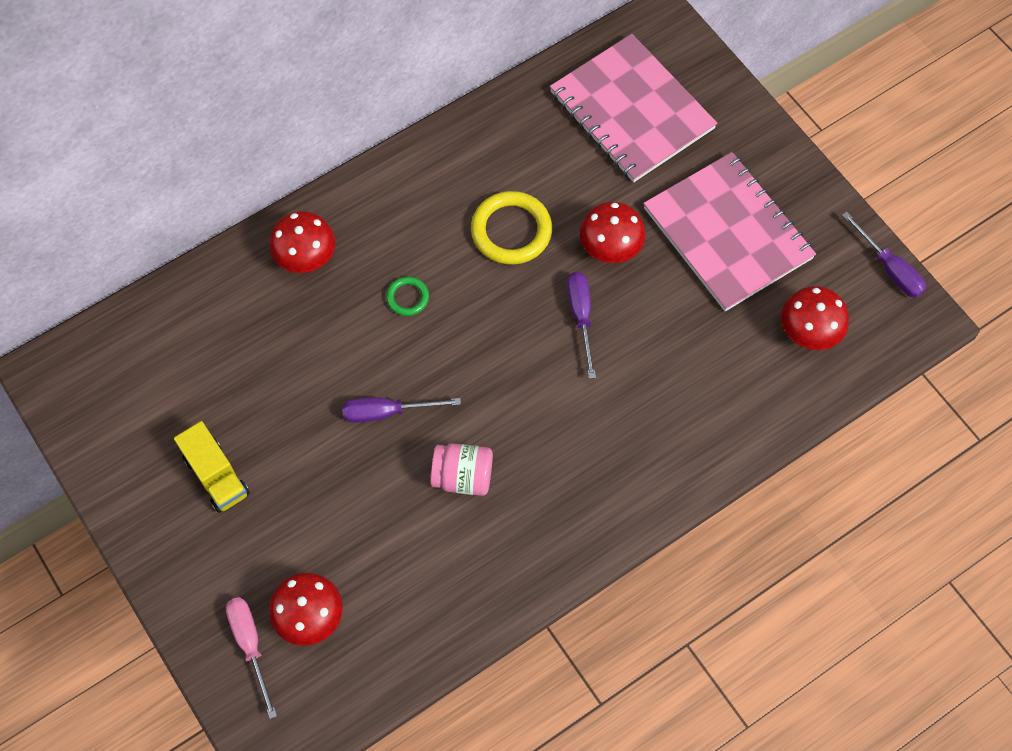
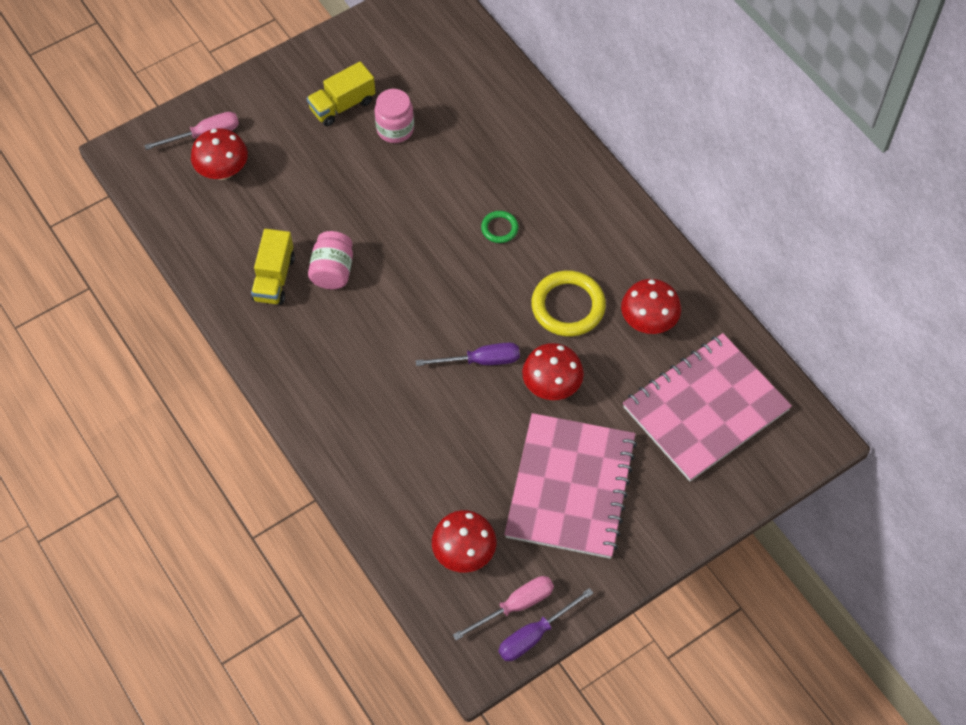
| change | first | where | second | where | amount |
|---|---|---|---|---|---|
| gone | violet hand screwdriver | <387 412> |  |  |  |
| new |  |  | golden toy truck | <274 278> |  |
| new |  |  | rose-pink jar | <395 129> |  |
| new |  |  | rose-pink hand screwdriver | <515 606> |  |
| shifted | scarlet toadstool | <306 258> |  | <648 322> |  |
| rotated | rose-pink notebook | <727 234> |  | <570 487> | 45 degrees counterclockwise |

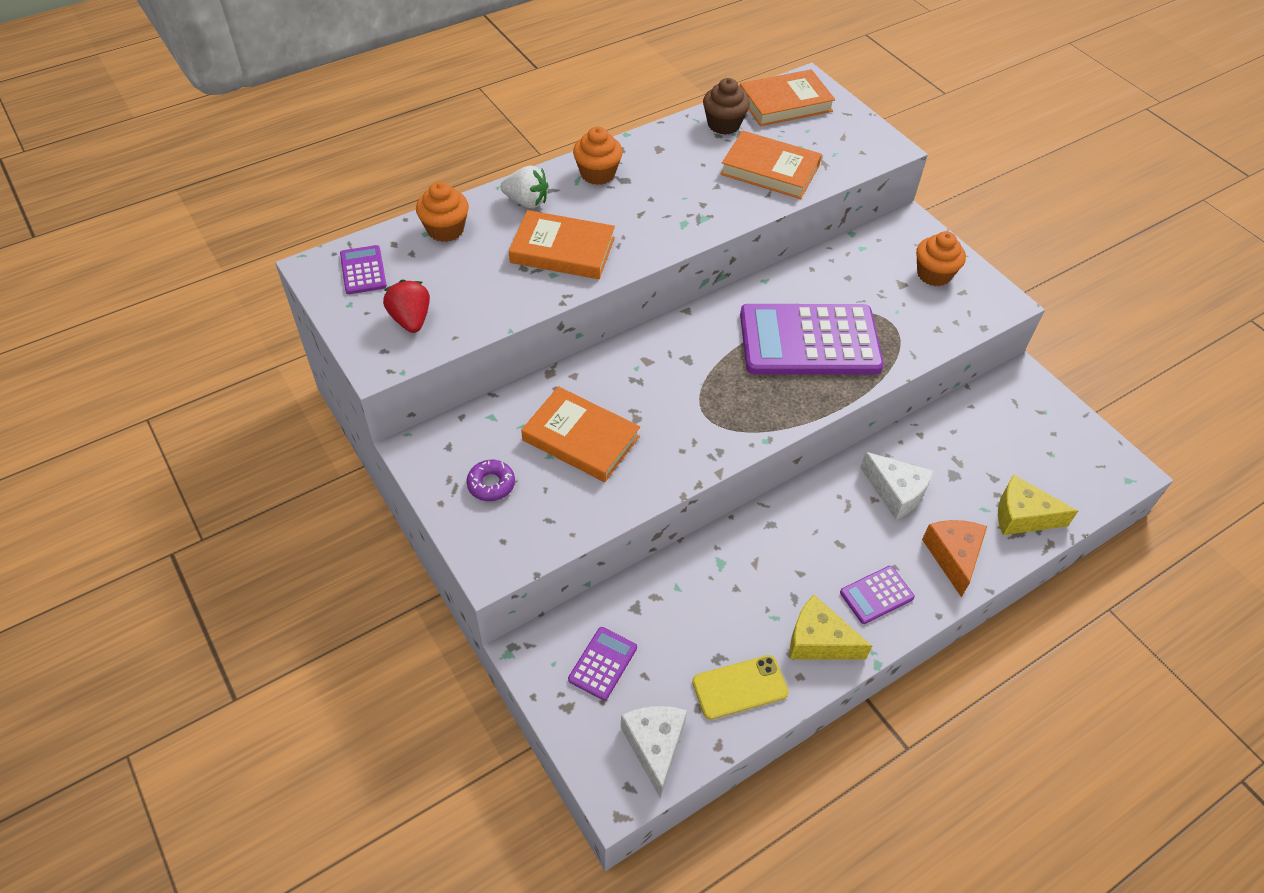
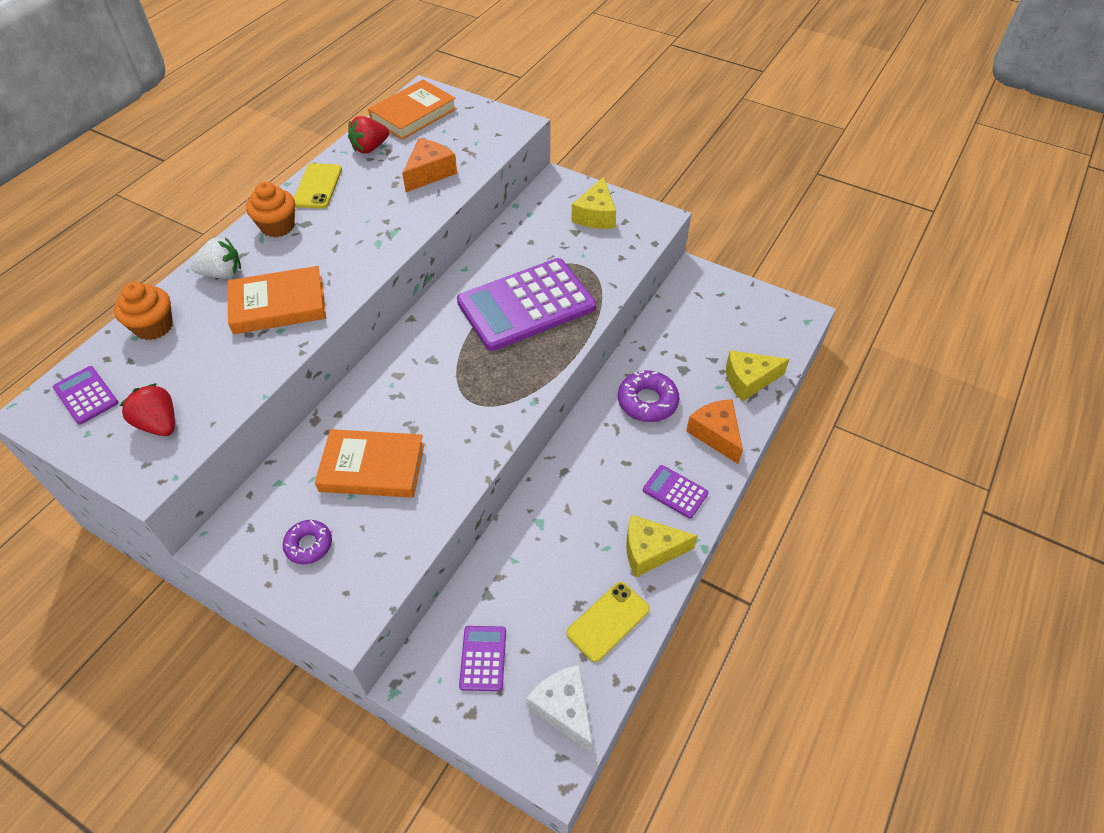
| change | first | where | second | where | amount |
|---|---|---|---|---|---|
| new |  |  | golden mobile phone | <317 186> |  |
| swapped | brown muffin | <723 124> | scarlet toy strawberry | <370 148> |  |
| swapped | orange book | <770 170> | orange piece of cheese | <429 173> |  |
| swapped | white piece of cheese | <896 492> | violet glazed donut | <647 401> |  |
| swapped | orange muffin | <933 274> | golden piece of cheese | <596 215> |  |
| rotated | violet calculator | <876 595> |  | <675 492> | 90 degrees clockwise |

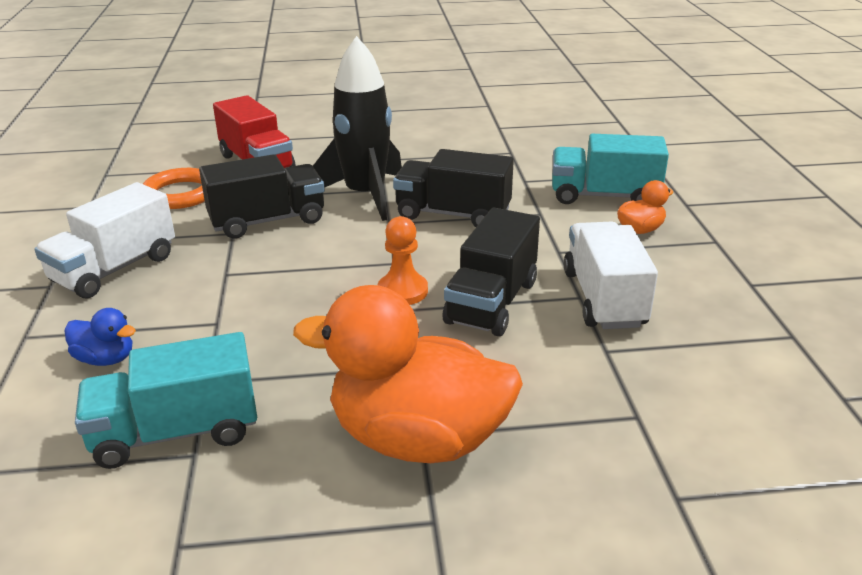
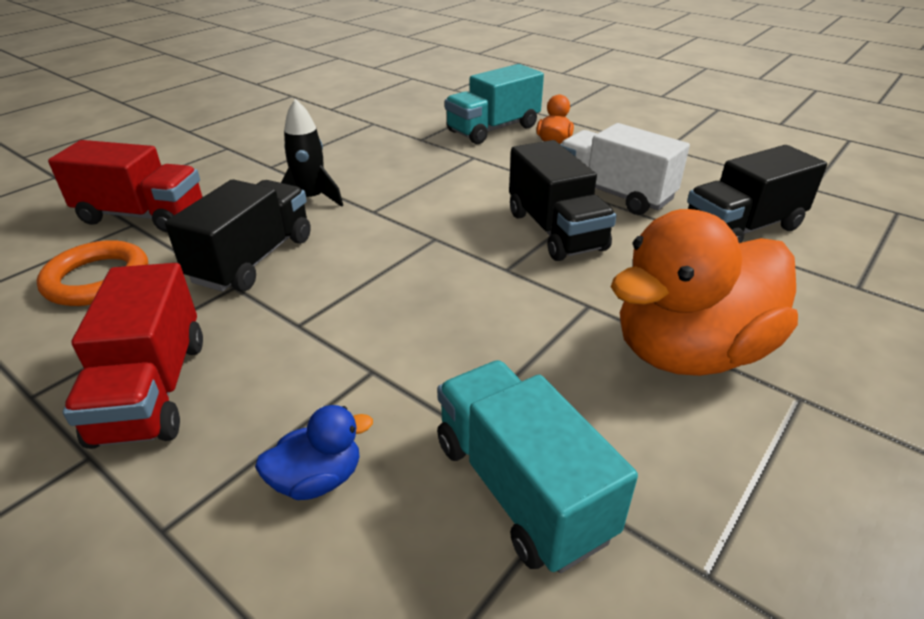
| change | first | where | second | where | amount |
|---|---|---|---|---|---|
| gone | orange pawn | <402 291> |  |  |  |
| shifted | jet-black toy truck | <453 214> |  | <742 228> |  |
| repainted | white toy truck | <114 269> | scarlet toy truck | <152 390> |  |
| rotated | turquoise toy truck | <176 432> |  | <521 488> | 120 degrees clockwise |
| scaled | jet-black toy rocket | <365 195> |  | <311 199> | x0.58 |

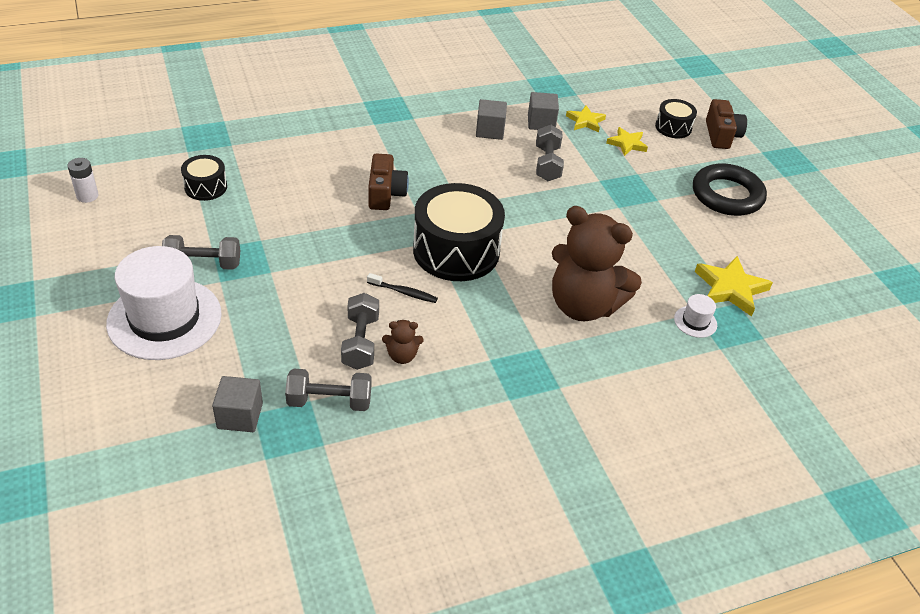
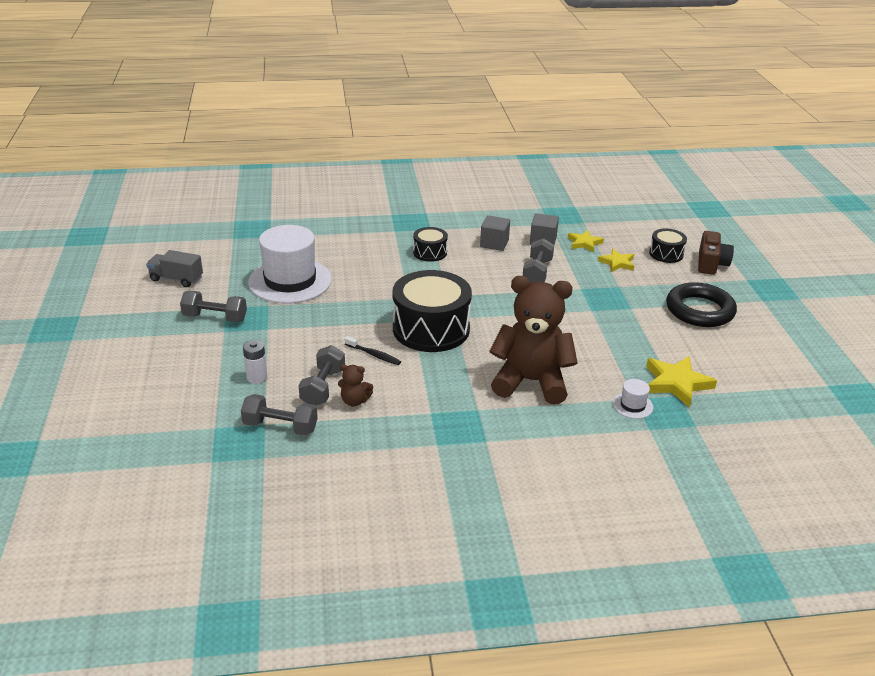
| change | first | where | second | where | amount |
|---|---|---|---|---|---|
| gone | ash-grey cube | <240 416> |  |  |  |
| gone | brown photo camera | <385 194> |  |  |  |
| new |  |  | ash-grey toy truck | <176 279> |  |
| shifted | white power cell | <87 196> |  | <257 377> |  |
| shifted | white top hat | <164 318> |  | <290 281> |  |
| shifted | jet-black drum | <206 187> |  | <430 252> |  |
| rotated | brown stuffed bear | <583 306> |  | <531 381> | 150 degrees clockwise |

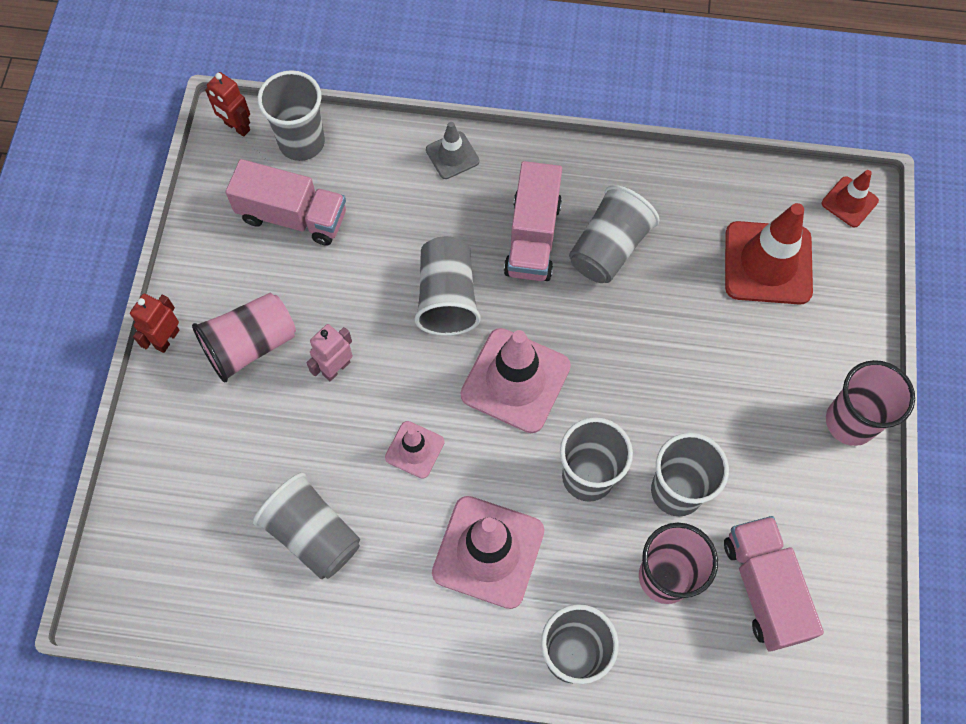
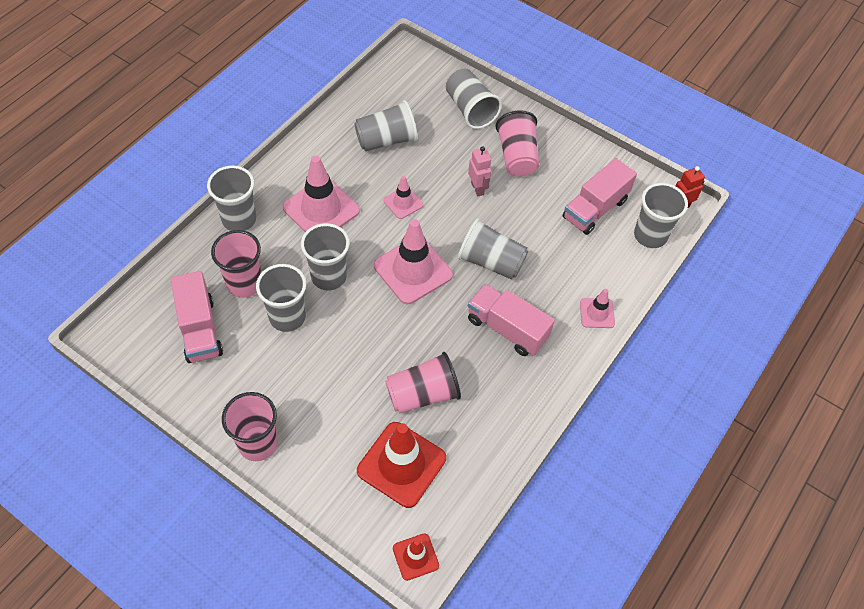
| change | first | where | second | where | amount |
|---|---|---|---|---|---|
| gone | scarlet robot | <167 339> |  |  |  |
| new |  |  | rose-pink tumbler | <422 394> |  |
| shifted | ash-grey tumbler | <608 248> |  | <470 109> |  |
| repainted | ash-grey safety cone | <452 155> | rose-pink safety cone | <597 313> |  |
| rotated | rose-pink toy truck | <764 588> |  | <200 329> | 60 degrees clockwise |

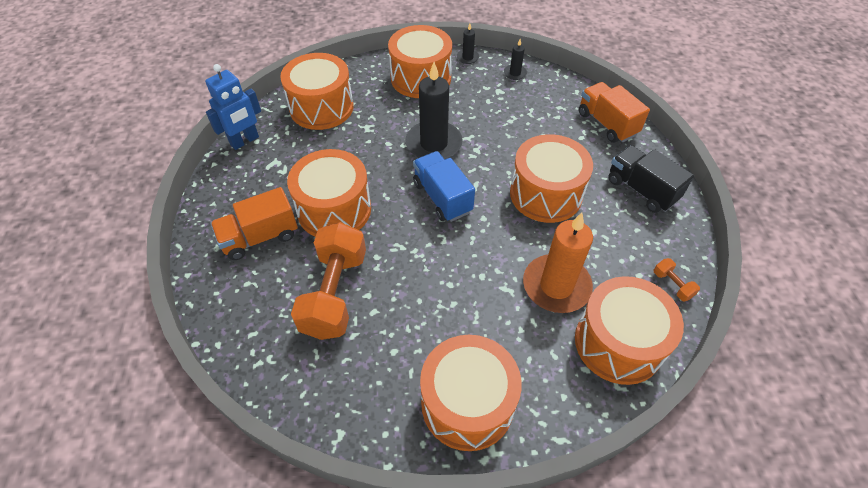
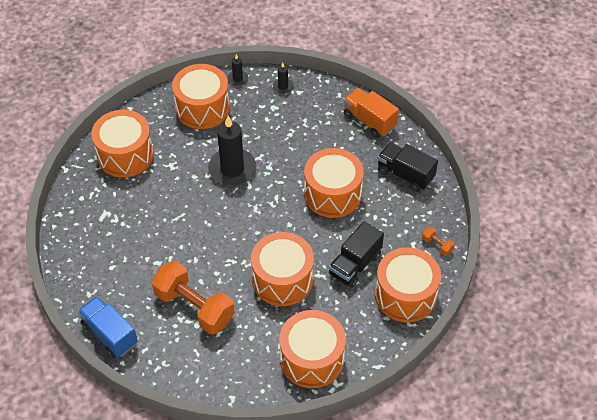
| change | first | where | second | where | amount |
|---|---|---|---|---|---|
| gone | blue robot | <245 141> |  |  |  |
| gone | orange toy truck | <260 237> |  |  |  |
| shifted | orange drum | <334 209> |  | <282 279> |  |
| shifted | blue toy truck | <442 197> |  | <110 334> |  |
| swapped | orange wax candle | <556 286> | jet-black toy truck | <355 265> |  |
| rotated | orange hand weight | <334 293> |  | <194 307> | 45 degrees counterclockwise |

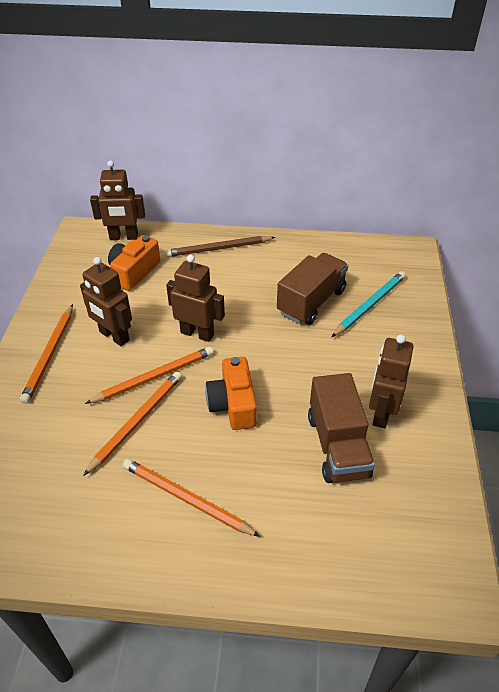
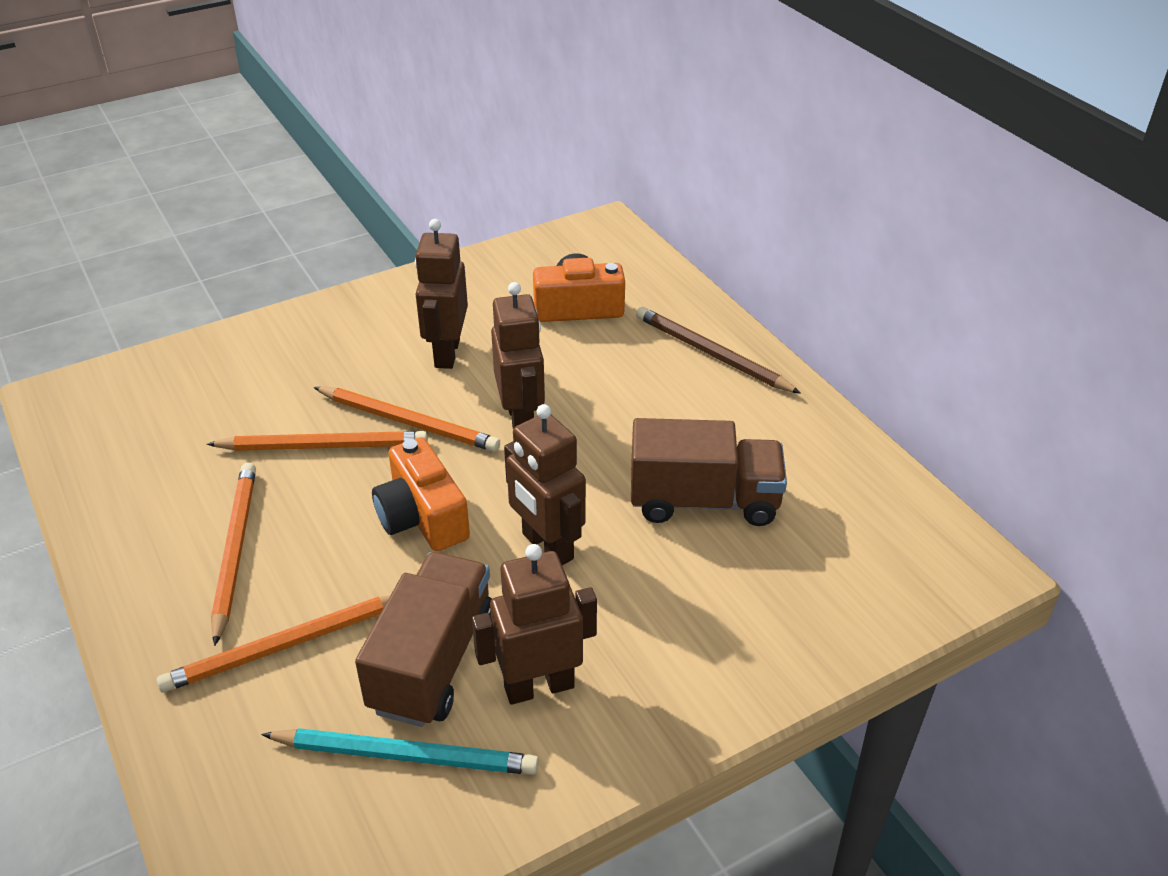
| change | first | where | second | where | amount |
|---|---|---|---|---|---|
| shifted | orange wooden pencil | <50 354> |  | <285 646> |  |
| shifted | brown robot | <124 237> |  | <547 547> |  |
| shifted | turquoise wooden pencil | <369 305> |  | <405 755> |  |
| rotated | orange photo camera | <233 404> |  | <422 517> | 75 degrees counterclockwise |
| rotated | brown toy truck | <337 445> |  | <433 662> | 150 degrees clockwise |

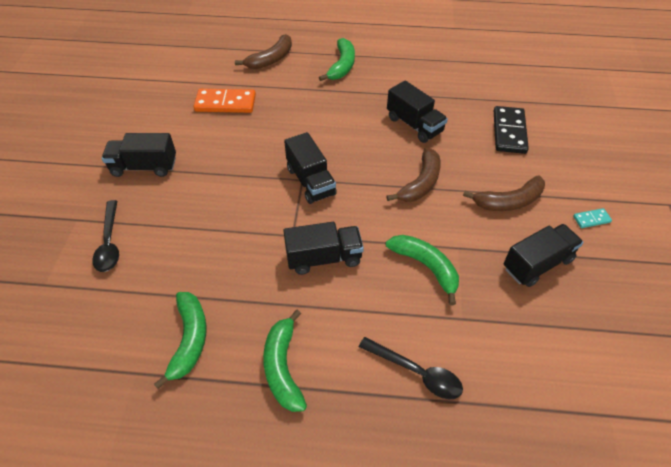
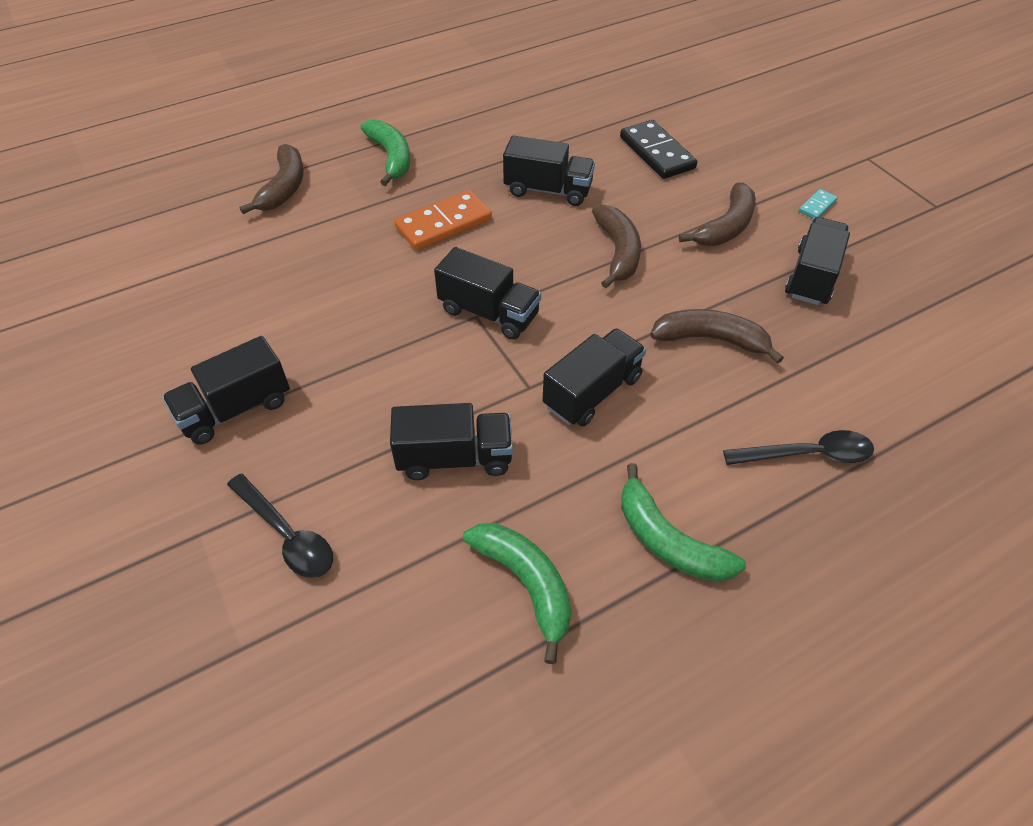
| change | first | where | second | where | amount |
|---|---|---|---|---|---|
| new |  |  | jet-black toy truck | <454 458> |  |
| shifted | orange domino | <225 103> |  | <444 224> |  |
| repainted | leaf-green banana | <426 267> | brown banana | <710 339> |  |

